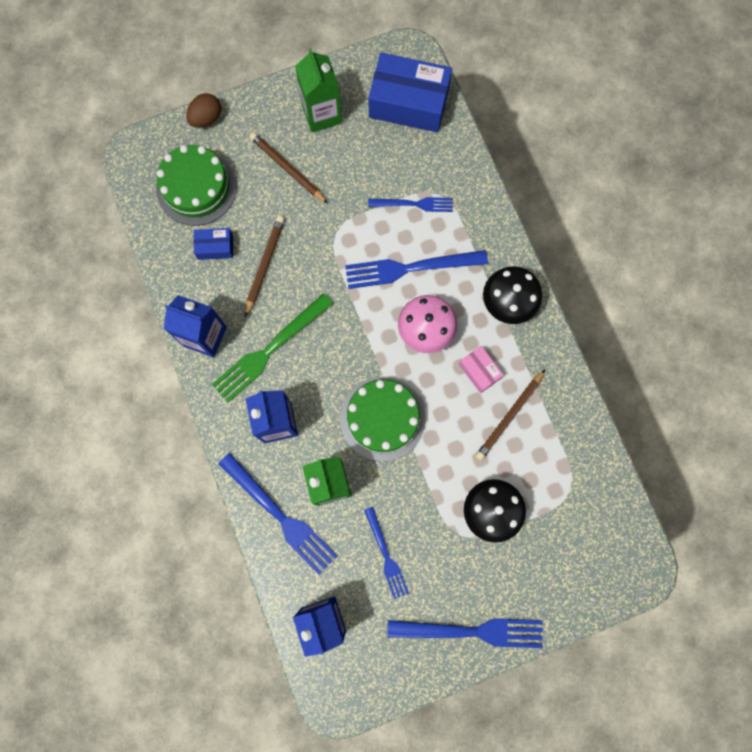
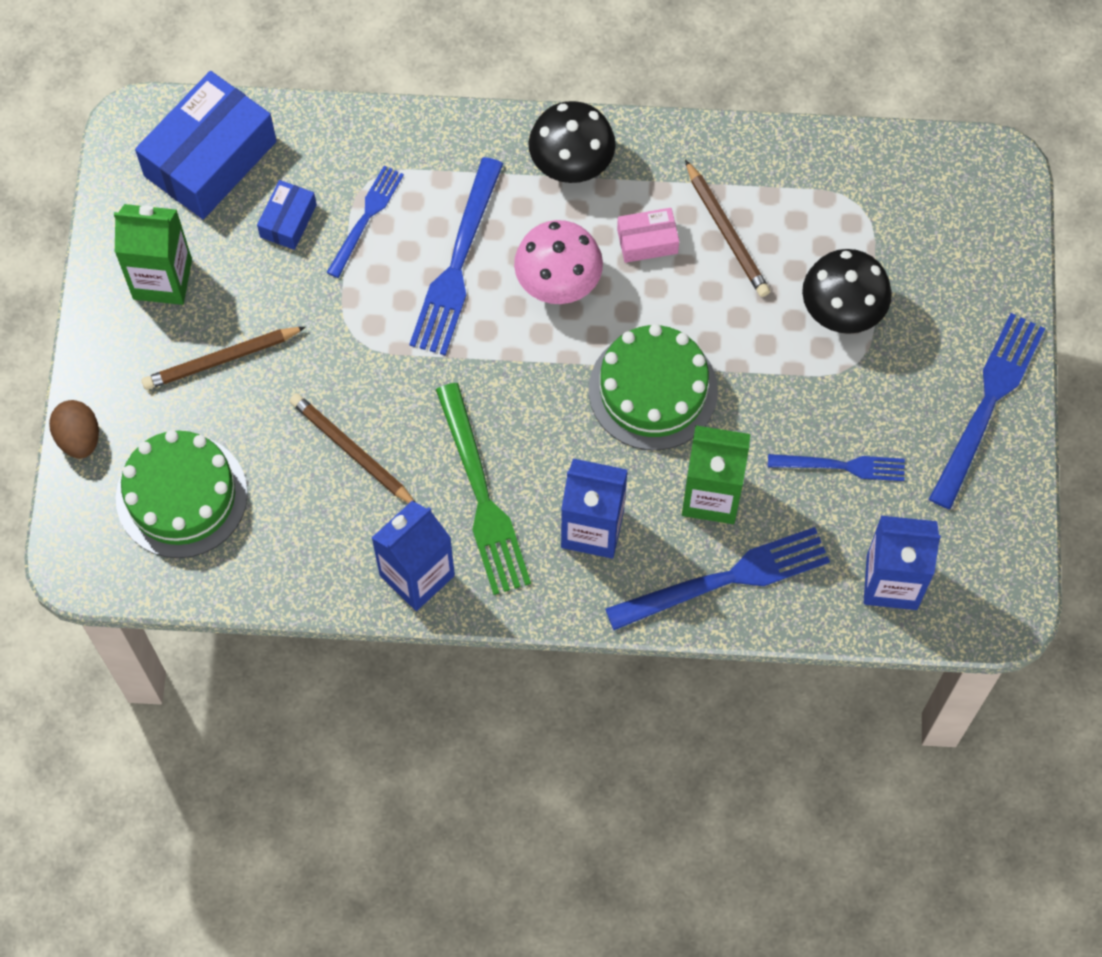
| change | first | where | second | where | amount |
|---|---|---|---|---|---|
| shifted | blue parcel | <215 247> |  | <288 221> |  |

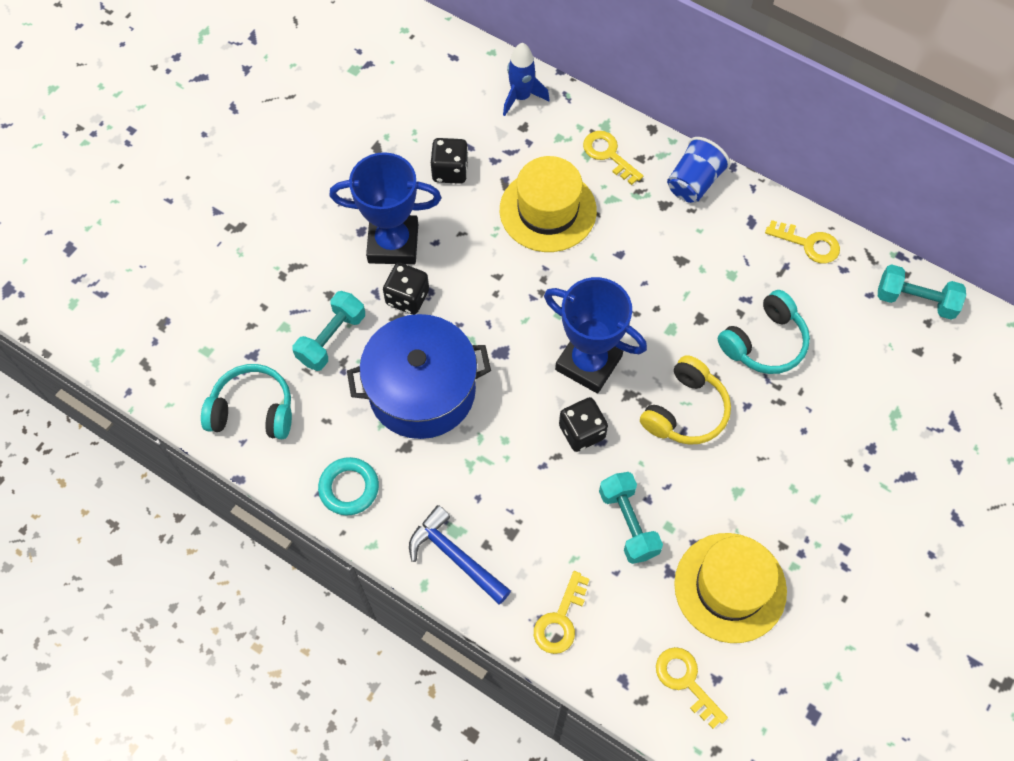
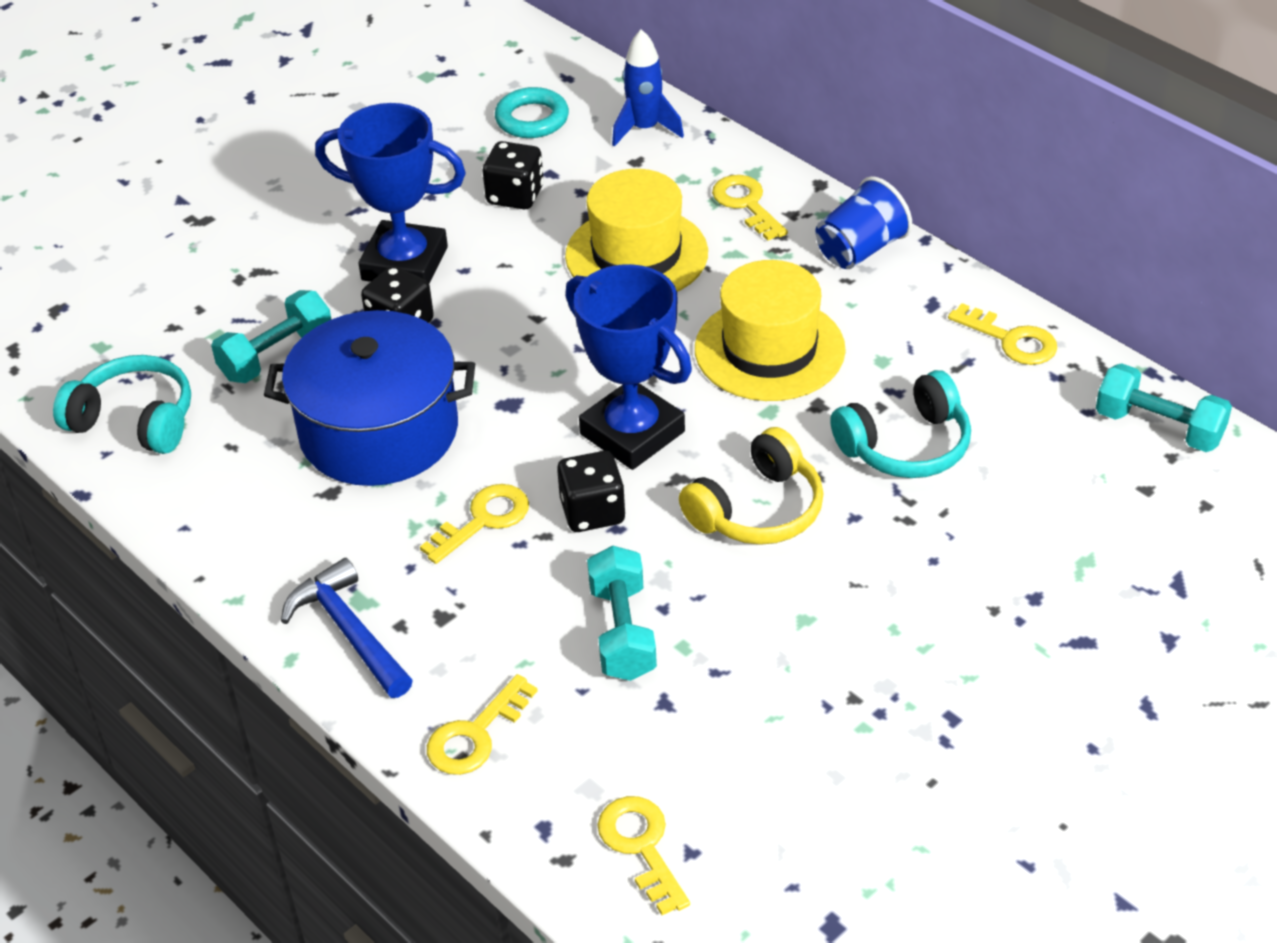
| change | first | where | second | where | amount |
|---|---|---|---|---|---|
| new |  |  | golden latchkey | <484 520> |  |
| shifted | turquoise hoop | <349 488> |  | <532 119> |  |
| shifted | golden top hat | <730 587> |  | <769 349> |  |

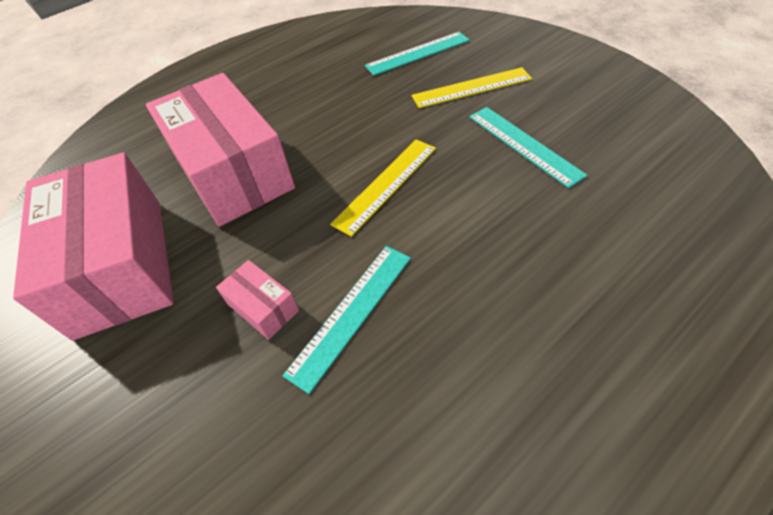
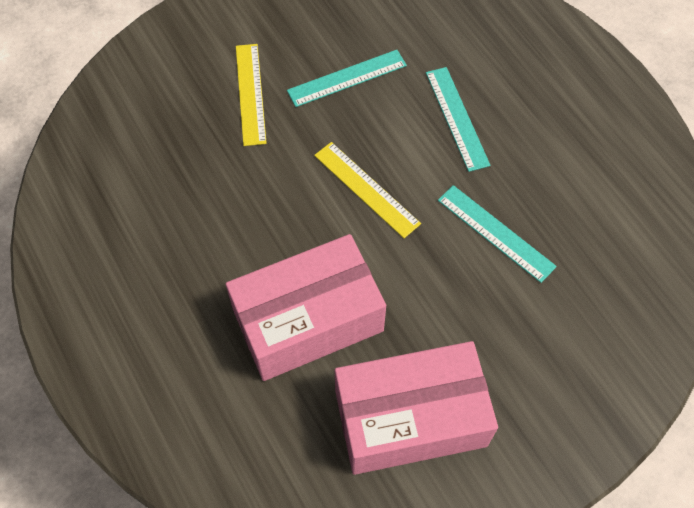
| change | first | where | second | where | amount |
|---|---|---|---|---|---|
| gone | rose-pink parcel | <263 307> |  |  |  |
| shifted | turquoise straightedge | <418 53> |  | <457 118> |  |

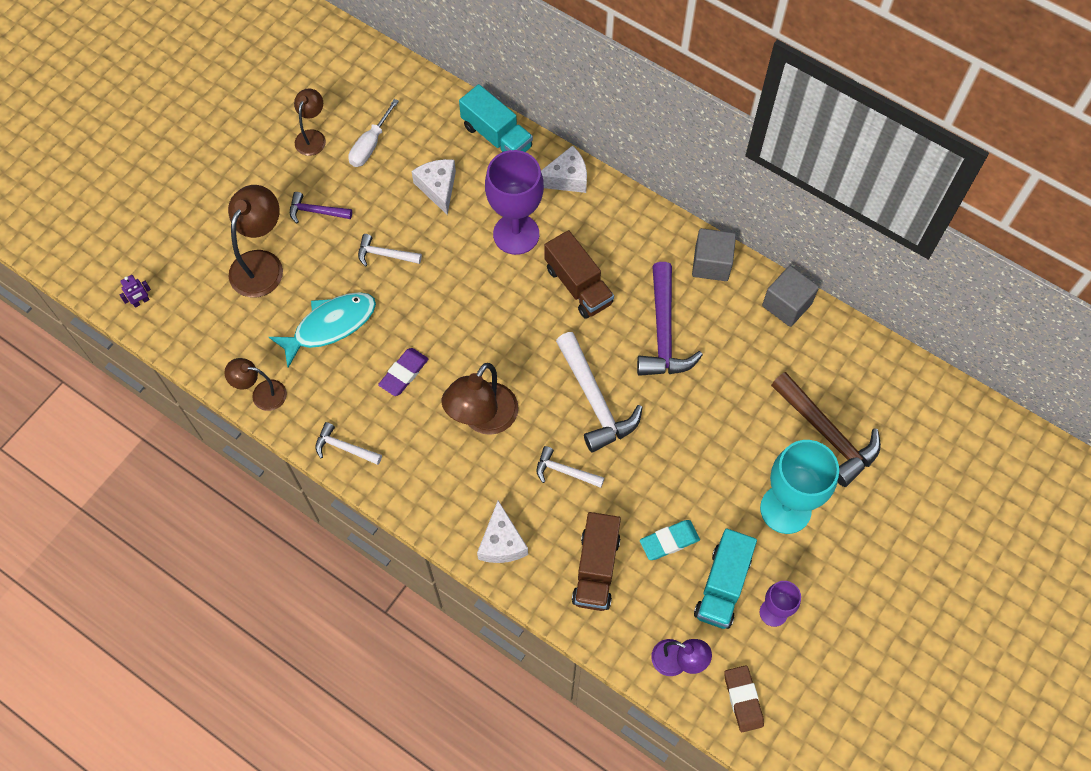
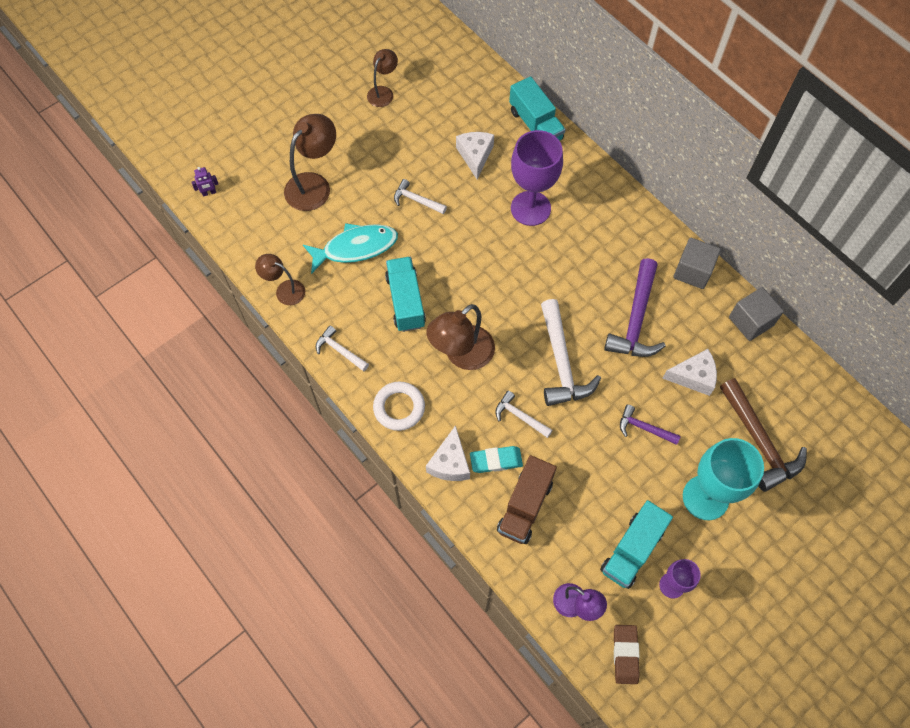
| change | first | where | second | where | amount |
|---|---|---|---|---|---|
| gone | white hand screwdriver | <370 145> |  |  |  |
| gone | brown toy truck | <578 286> |  |  |  |
| new |  |  | white hoop | <399 408> |  |
| shifted | violet hammer | <316 211> |  | <644 428> |  |
| shifted | white piece of cheese | <566 178> |  | <693 376> |  |
| shifted | turquoise eraser | <669 541> |  | <496 460> |  |
| swapped | violet eraser | <404 373> | turquoise toy truck | <405 301> |  |

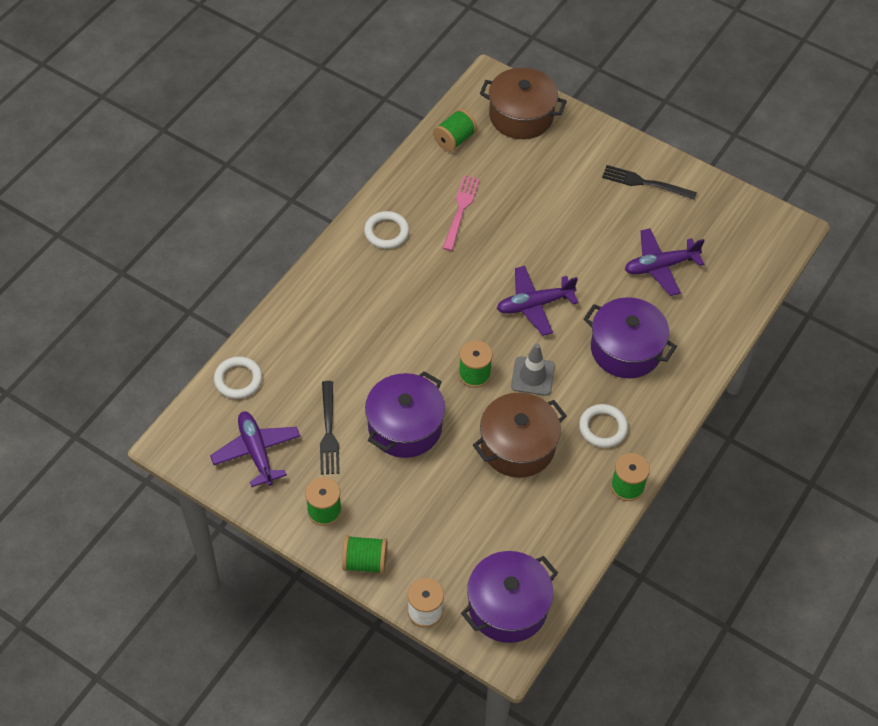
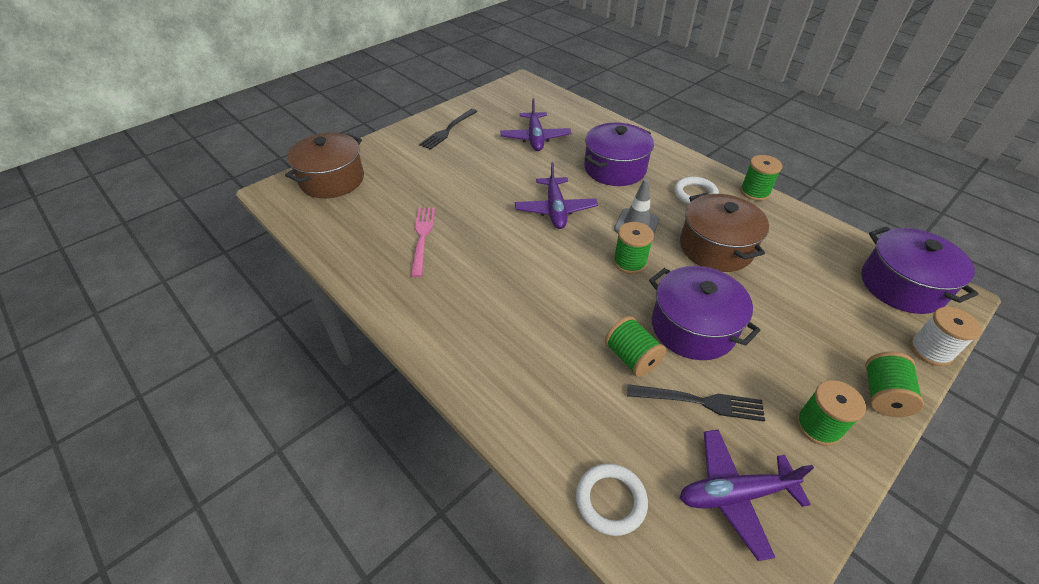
| change | first | where | second | where | amount |
|---|---|---|---|---|---|
| gone | white hoop | <386 232> |  |  |  |
| shifted | leaf-green reel of thread | <454 140> |  | <631 357> |  |
| rotated | rose-pink fork | <461 209> |  | <422 237> | 60 degrees clockwise |

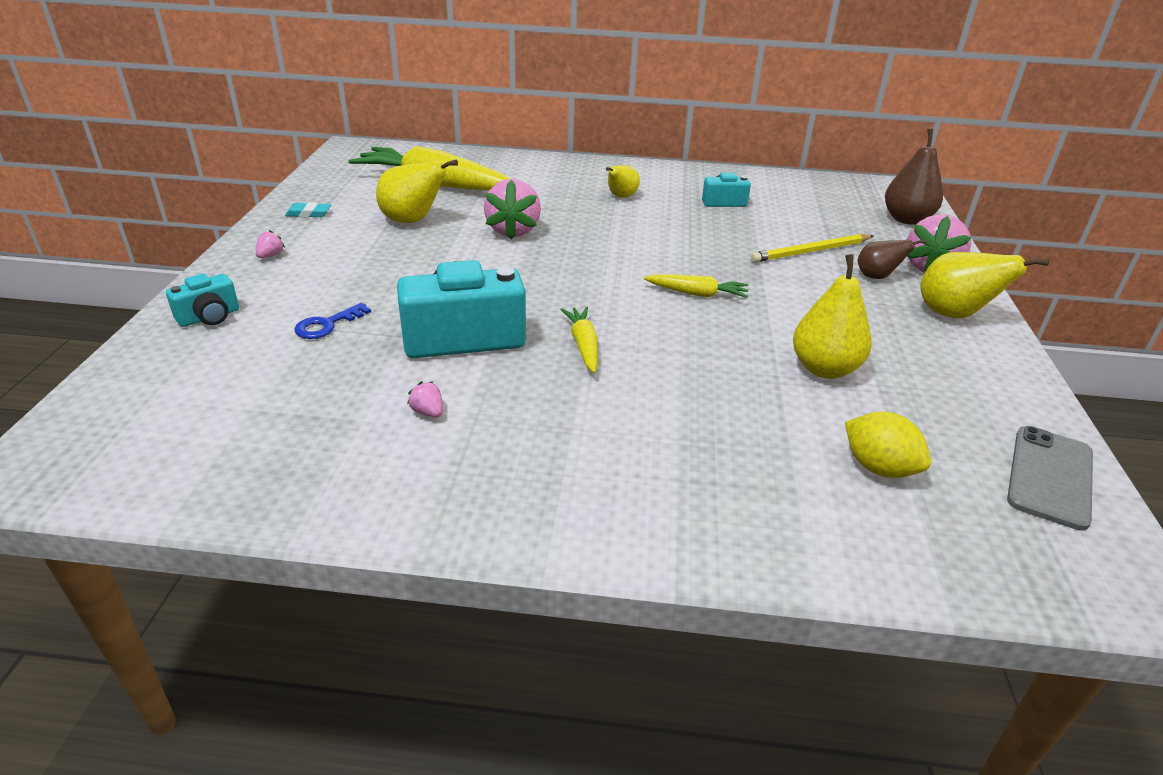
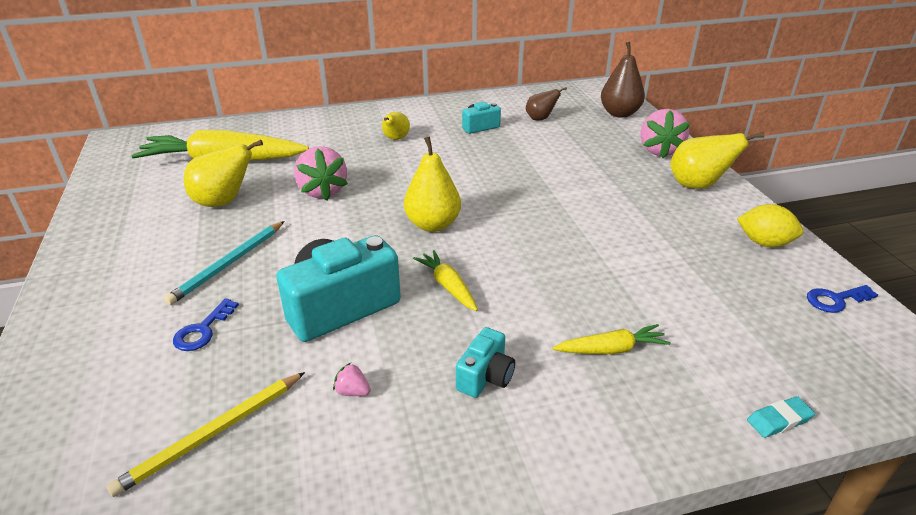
| change | first | where | second | where | amount |
|---|---|---|---|---|---|
| gone | rose-pink toy strawberry | <270 256> |  |  |  |
| new |  |  | turquoise wooden pencil | <229 264> |  |
| shifted | turquoise photo camera | <209 317> |  | <485 377> |  |
| shifted | turquoise eraser | <308 213> |  | <779 420> |  |
| shifted | golden root vegetable | <697 294> |  | <611 349> |  |
| shifted | golden wooden pencil | <811 251> |  | <213 434> |  |
| shifted | golden toy pear | <824 369> |  | <433 224> |  |
| shifted | golden lemon | <878 467> |  | <764 243> |  |
| shifted | brown toy pear | <877 277> |  | <540 119> |  |
| swapped | ash-grey mobile phone | <1050 477> | blue latchkey | <835 300> |  |

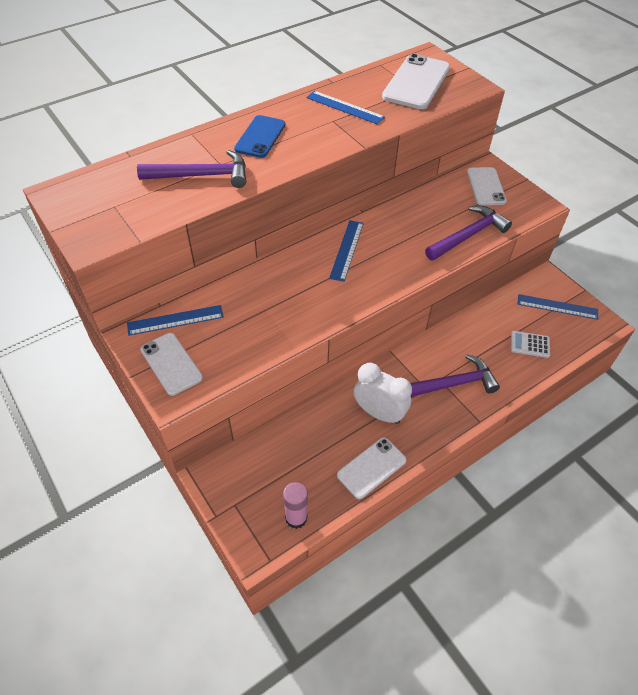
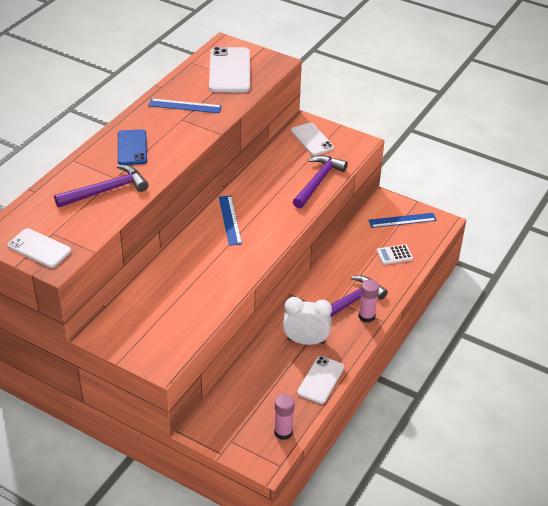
| change | first | where | second | where | amount |
|---|---|---|---|---|---|
| gone | blue straightedge | <175 320> |  |  |  |
| new |  |  | rose-pink glue | <366 316> |  |
| shifted | white mobile phone | <171 364> |  | <39 248> |  |

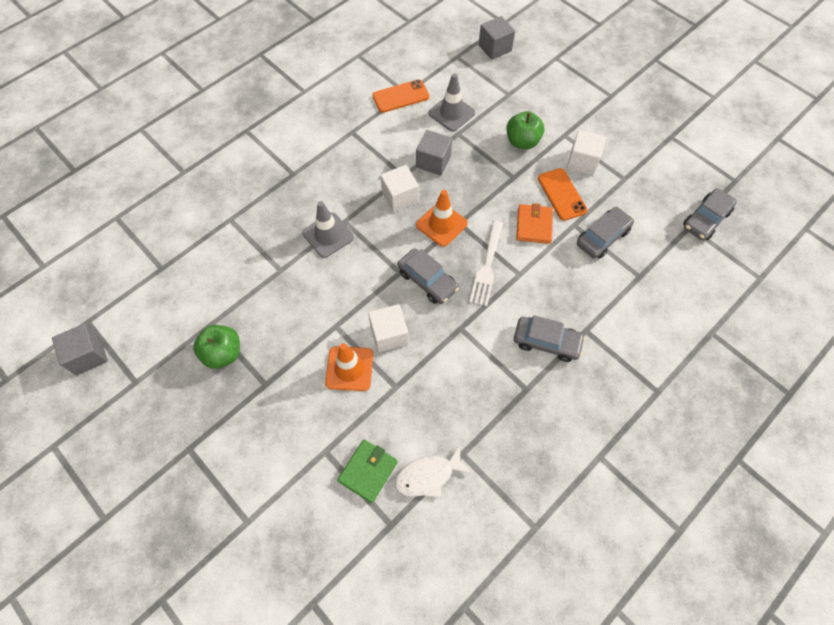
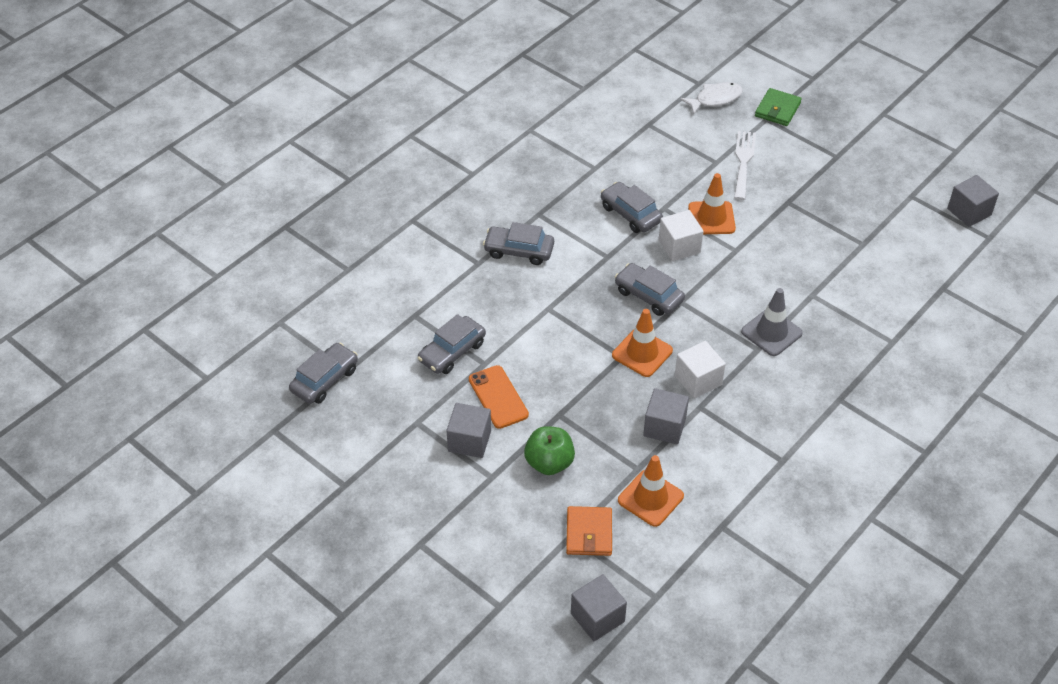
| change | first | where | second | where | amount |
|---|---|---|---|---|---|
| gone | leaf-green apple fruit | <223 353> |  |  |  |
| gone | orange mobile phone | <401 96> |  |  |  |
| new |  |  | ash-grey car | <630 214> |  |
| shifted | leaf-green wallet | <368 471> |  | <777 109> |  |
| shifted | white fish figure | <428 476> |  | <715 99> |  |
| shifted | white fork | <487 266> |  | <743 162> |  |
| shifted | orange wallet | <534 225> |  | <589 533> |  |
| repainted | ash-grey safety cone | <451 113> | orange safety cone | <650 498> |  |
| repainted | white cube | <582 161> | ash-grey cube | <469 441> |  |

